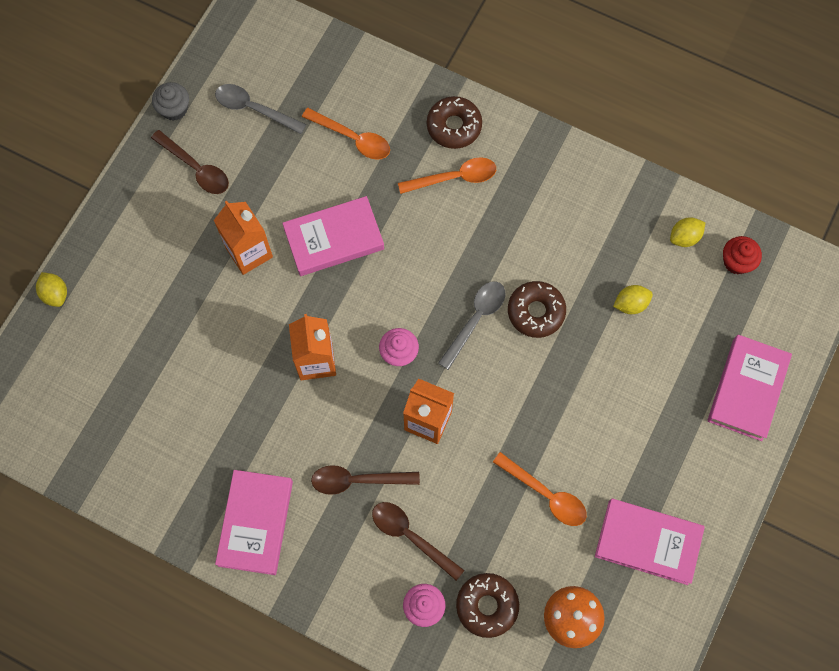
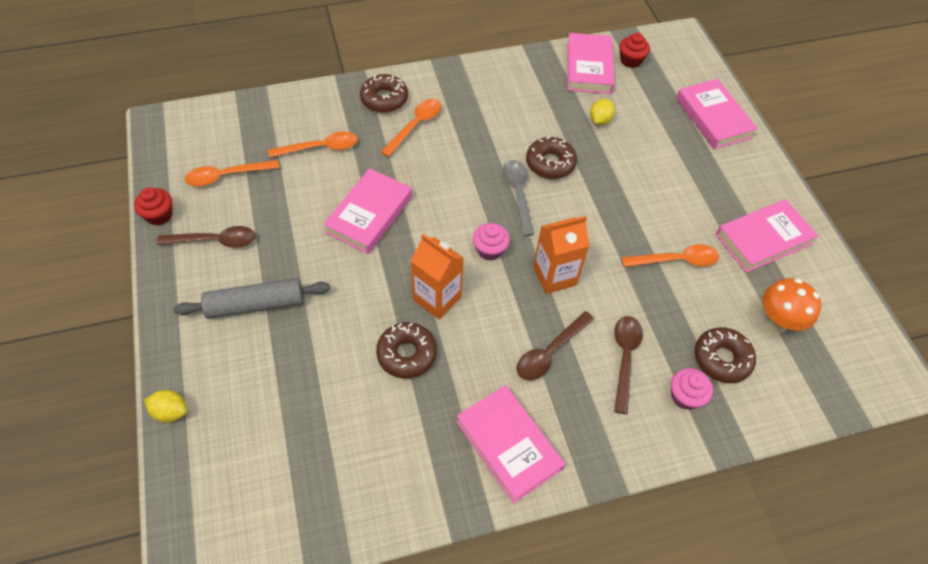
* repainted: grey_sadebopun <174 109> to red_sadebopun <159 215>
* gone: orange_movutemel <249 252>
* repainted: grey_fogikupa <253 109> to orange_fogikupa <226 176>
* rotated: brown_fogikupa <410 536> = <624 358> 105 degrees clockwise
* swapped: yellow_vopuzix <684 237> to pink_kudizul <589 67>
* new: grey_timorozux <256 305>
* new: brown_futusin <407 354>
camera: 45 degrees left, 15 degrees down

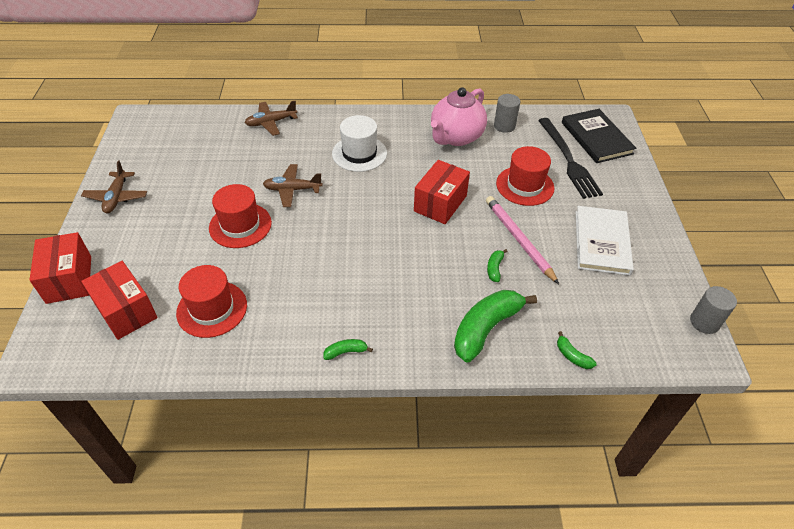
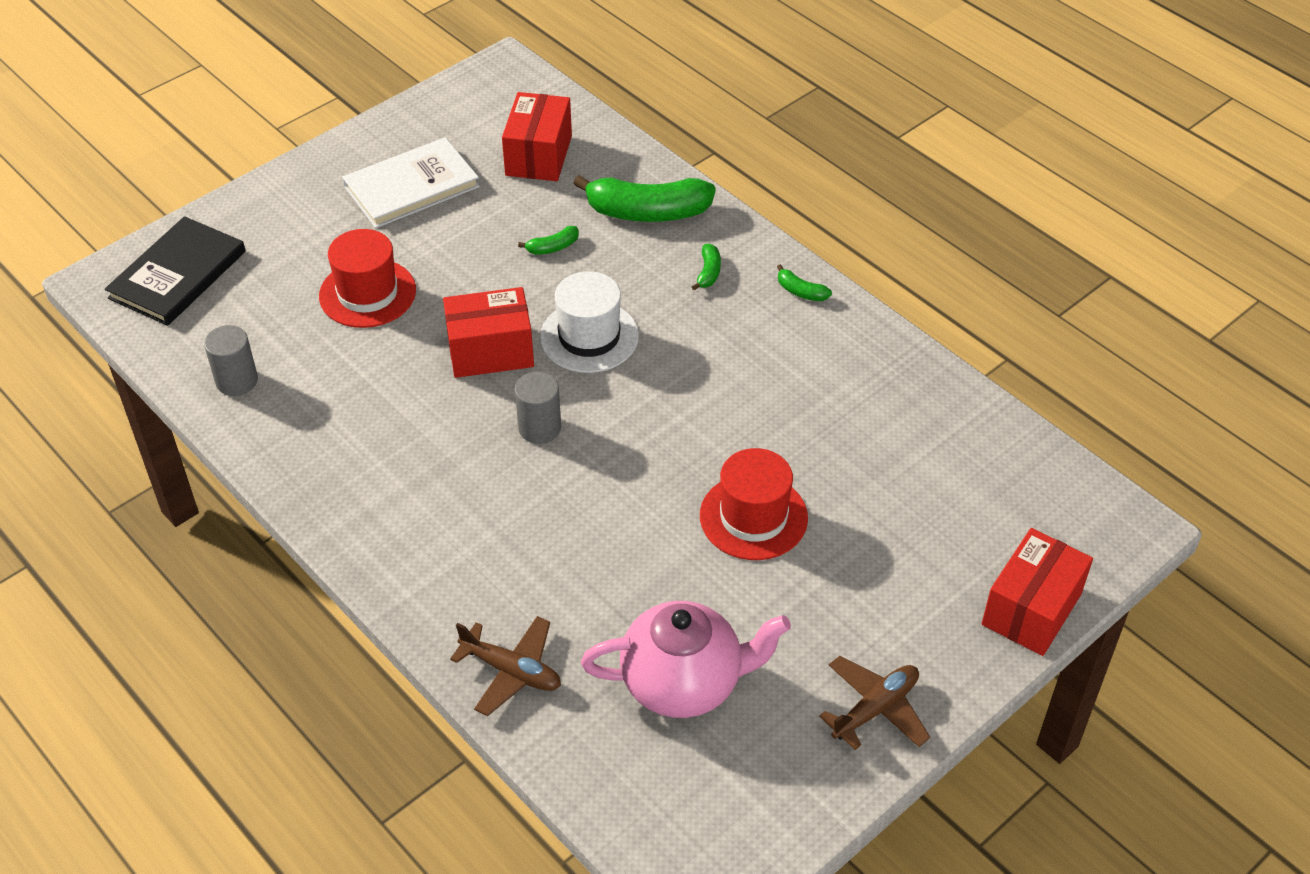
* shifted: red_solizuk <126 311> to <538 155>
* gone: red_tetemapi <212 309>
* gone: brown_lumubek <292 190>
* shifted: white_tetemapi <359 153> to <589 337>
* shifted: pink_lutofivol <456 137> to <683 683>
* gone: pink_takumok <519 240>
* gone: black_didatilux <568 160>
* shifted: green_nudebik <572 356> to <708 272>
* shifted: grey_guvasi <704 322> to <539 428>
camera: 130 degrees left, 0 degrees up

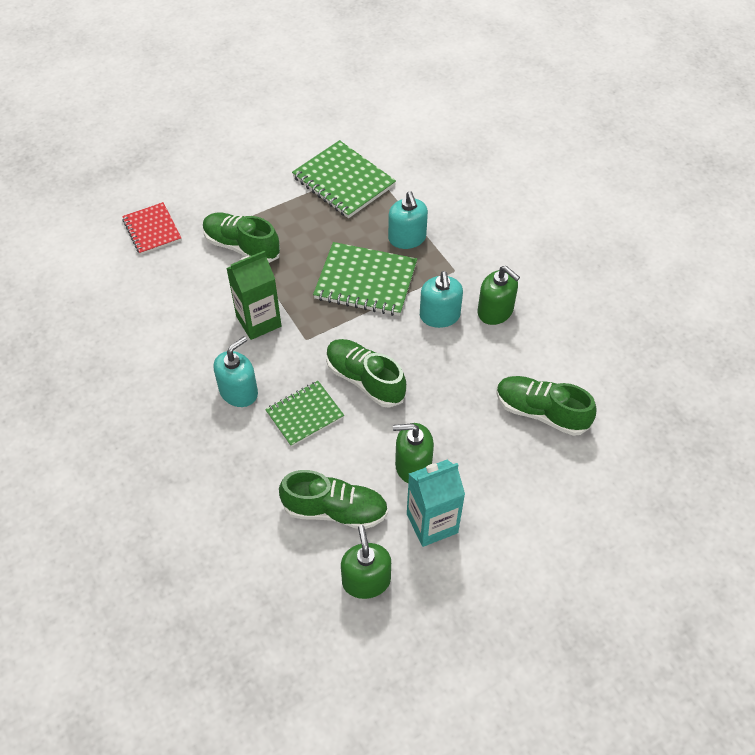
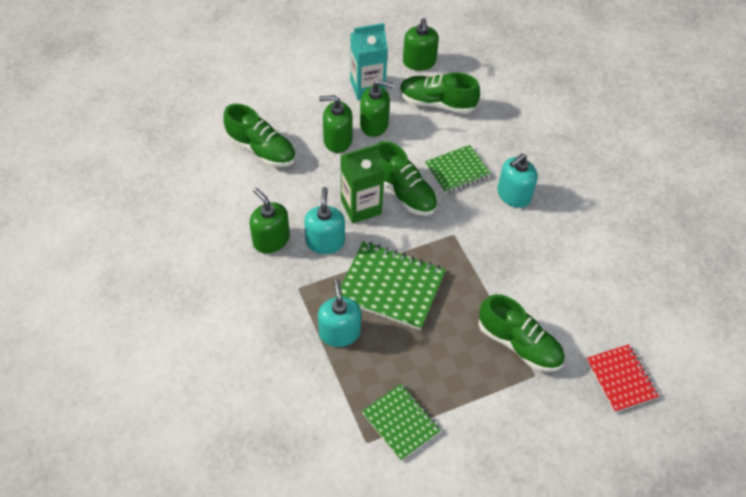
* shifted: green_movutemel <258 321> to <361 207>
* scaled: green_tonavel <343 181> = <400 422> x0.64
* new: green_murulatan <337 140>
camera: 175 degrees left, 0 degrees up

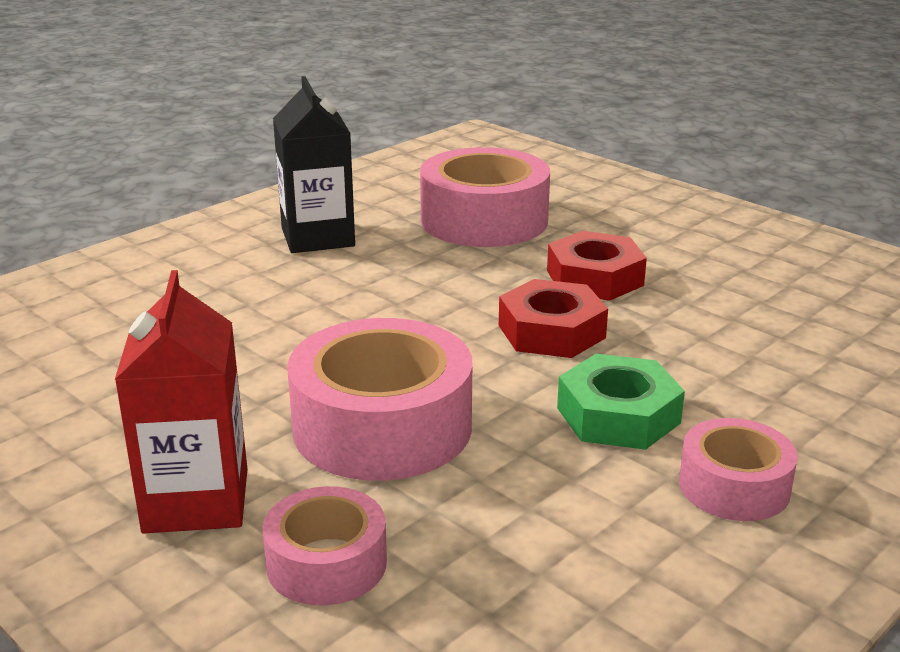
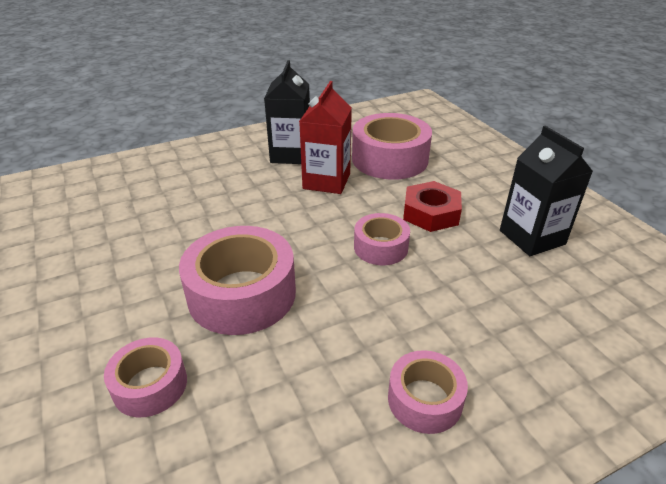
* shifted: red_movutemel <196 500> to <326 181>
* swapped: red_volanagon <551 331> to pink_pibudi <380 247>
* gone: green_volanagon <618 415>
* new: black_movutemel <532 237>
camera: 20 degrees right, 10 degrees up

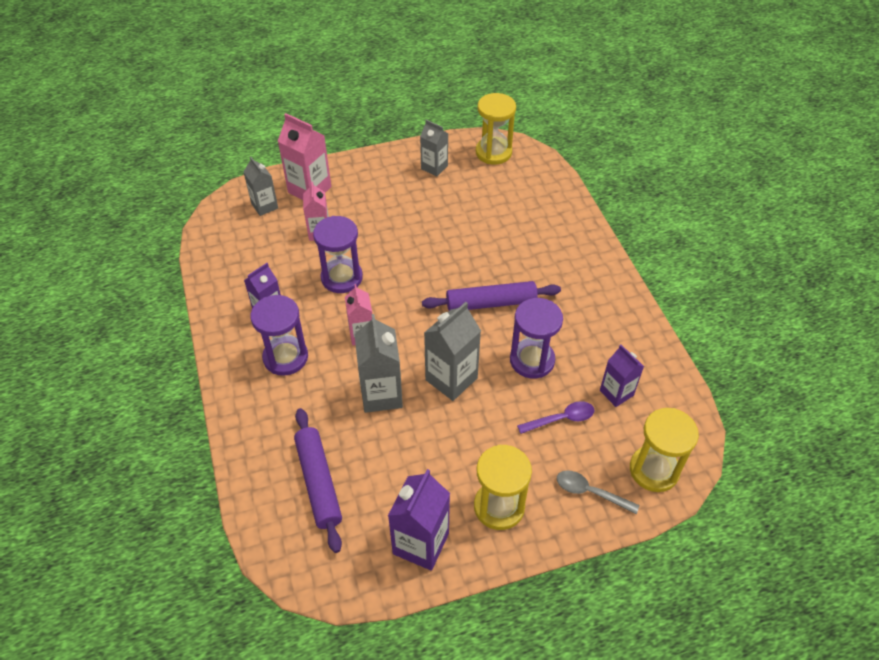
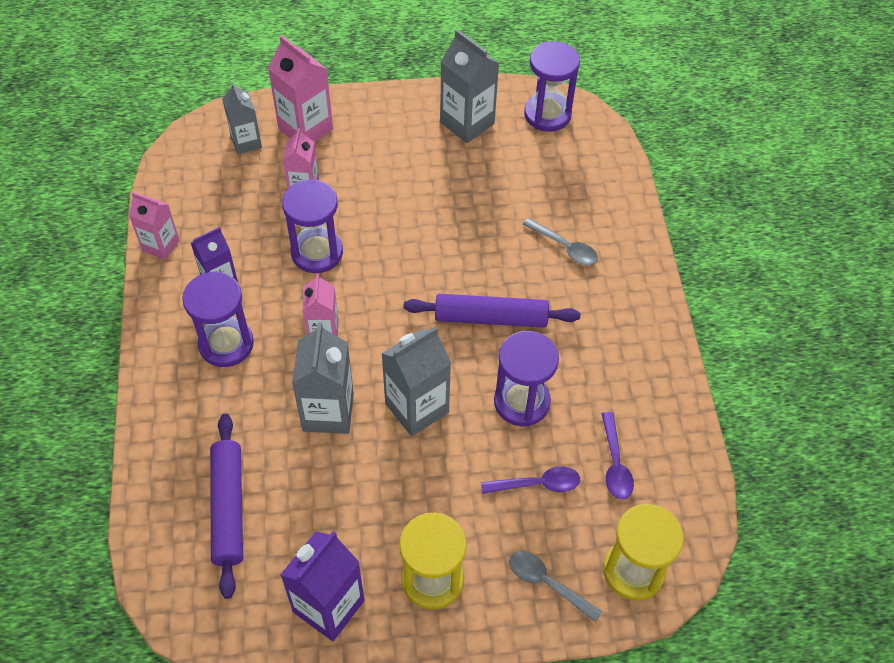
* scaled: grey_movutemel <434 167> = <467 123> x1.55
* repainted: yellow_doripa <493 152> to purple_doripa <547 114>
* swapped: purple_movutemel <616 393> to purple_fogikupa <615 463>
* new: pink_movutemel <161 245>
* new: grey_fogikupa <564 247>
camera: 10 degrees right, 5 degrees up

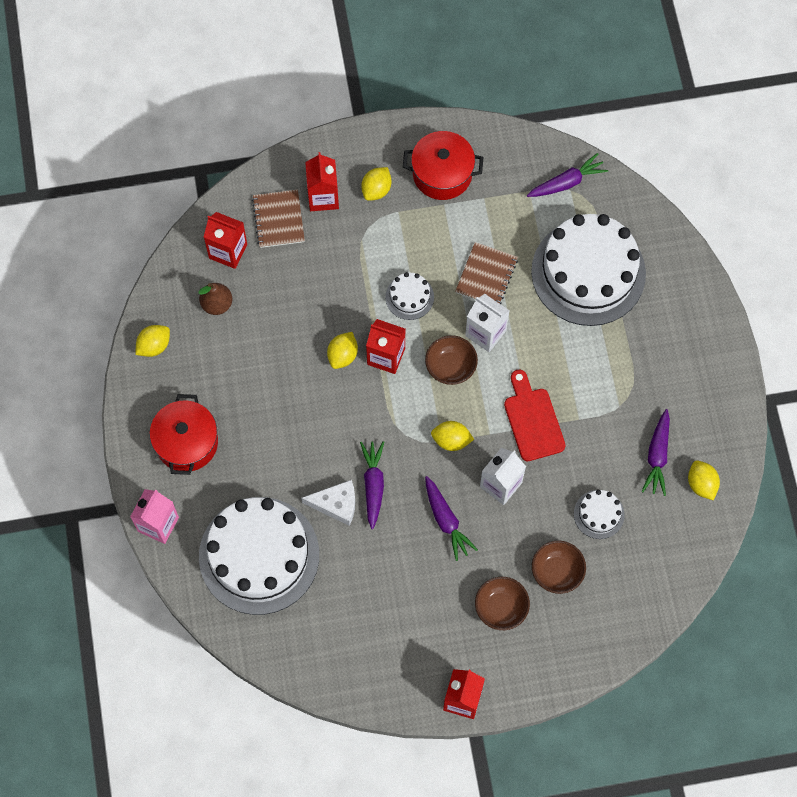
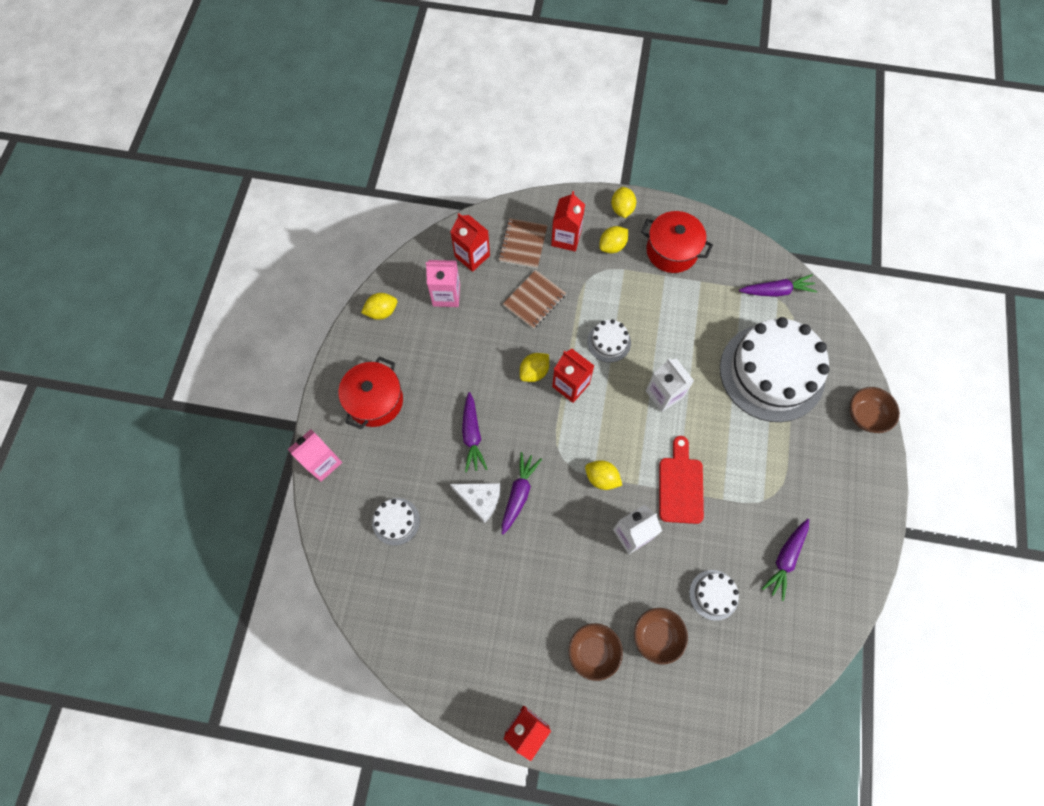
* swapped: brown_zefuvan <217 304> to pink_movutemel <446 295>
* scaled: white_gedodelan <259 555> = <396 521> x0.42
* shifted: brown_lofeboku <450 367> to <866 415>
* shifted: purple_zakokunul <446 521> to <472 435>
* shifted: brown_tonavel <486 276> to <534 300>
* shifted: yellow_vopuzix <701 484> to <622 209>
camera: 20 degrees right, 0 degrees up

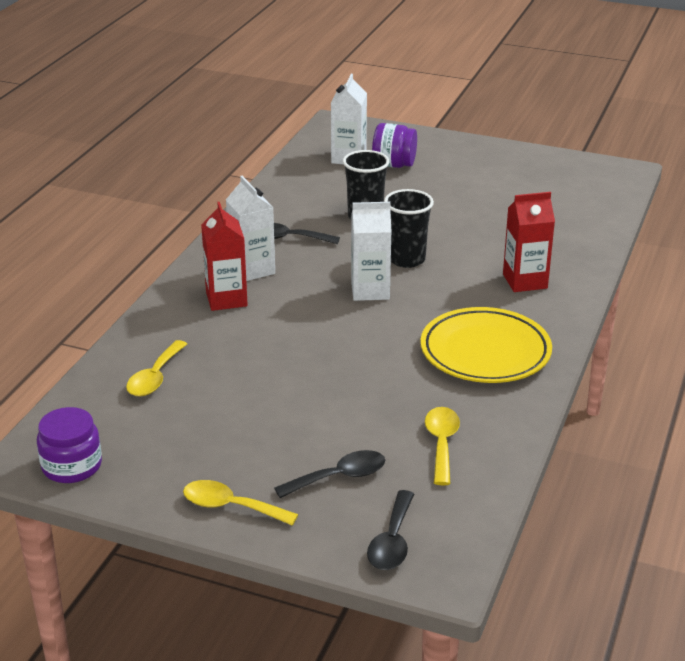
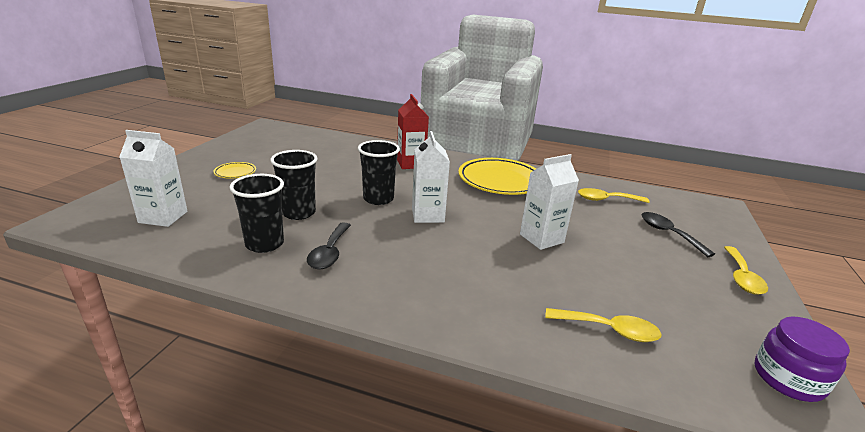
* gone: red_movutemel <226 299>
* shifted: white_movutemel <252 270> to <541 238>
* gone: black_fogikupa <392 541>
* gone: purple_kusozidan <393 165>
* new: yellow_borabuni <235 172>
* new: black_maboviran <264 244>
camera: 95 degrees left, 5 degrees down

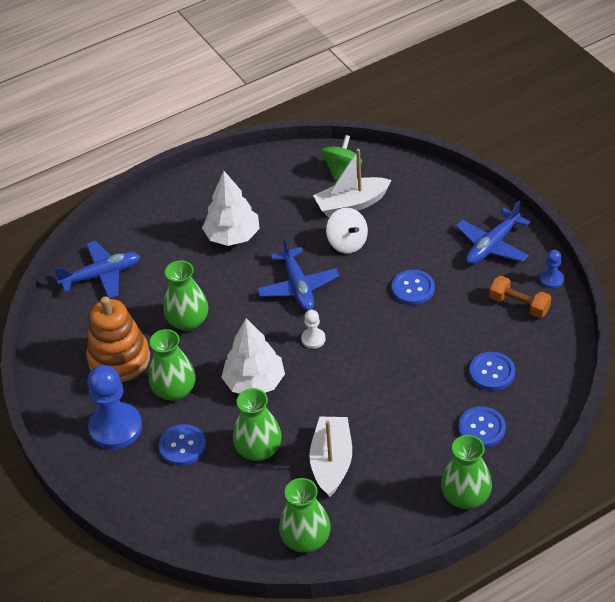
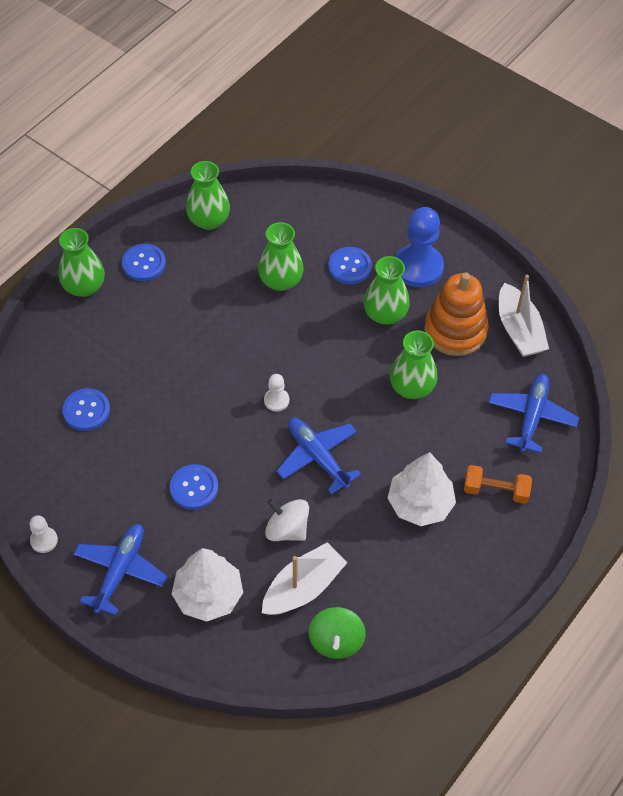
* rotated: blue_lumubek <102 275> = <531 416> 150 degrees clockwise
* shifted: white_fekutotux <254 382> to <208 595>
* shifted: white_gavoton <332 462> to <518 330>
* shifted: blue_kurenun <481 428> to <144 263>
* shifted: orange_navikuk <519 305> to <495 491>
* repainted: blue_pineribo <551 279> to white_pineribo <44 540>
camera: 155 degrees right, 10 degrees up

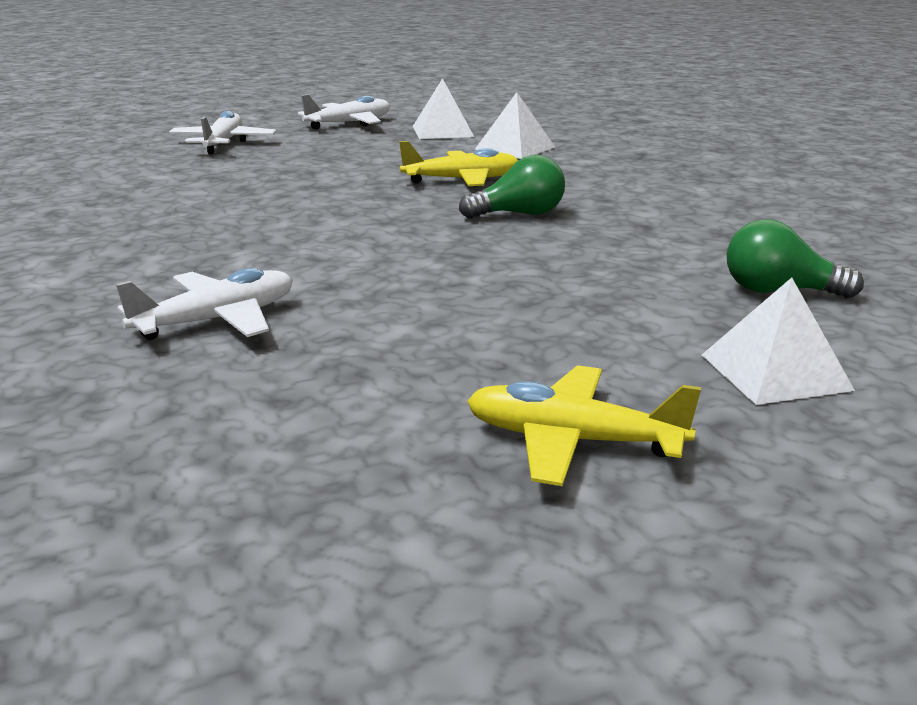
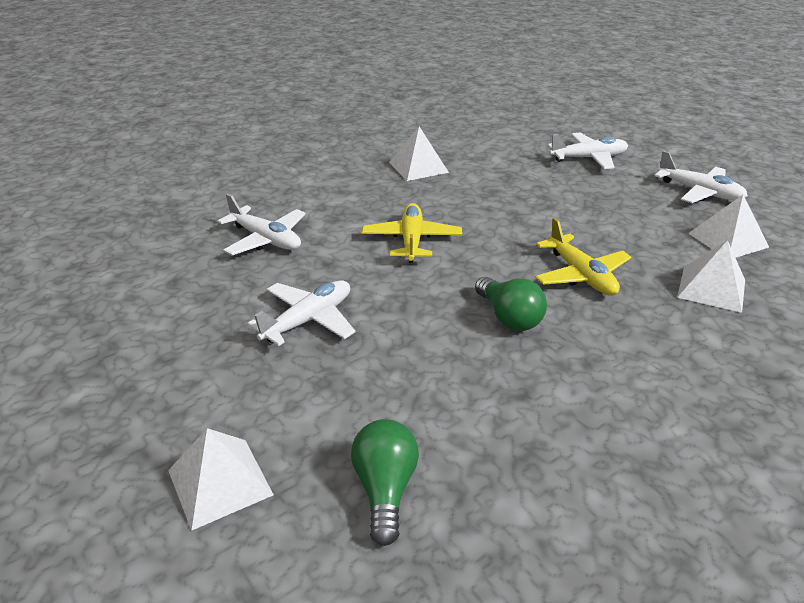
* shifted: yellow_lumubek <573 441> to <411 240>
* new: white_lumubek <308 320>
* new: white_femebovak <418 167>
camera: 75 degrees right, 10 degrees up

